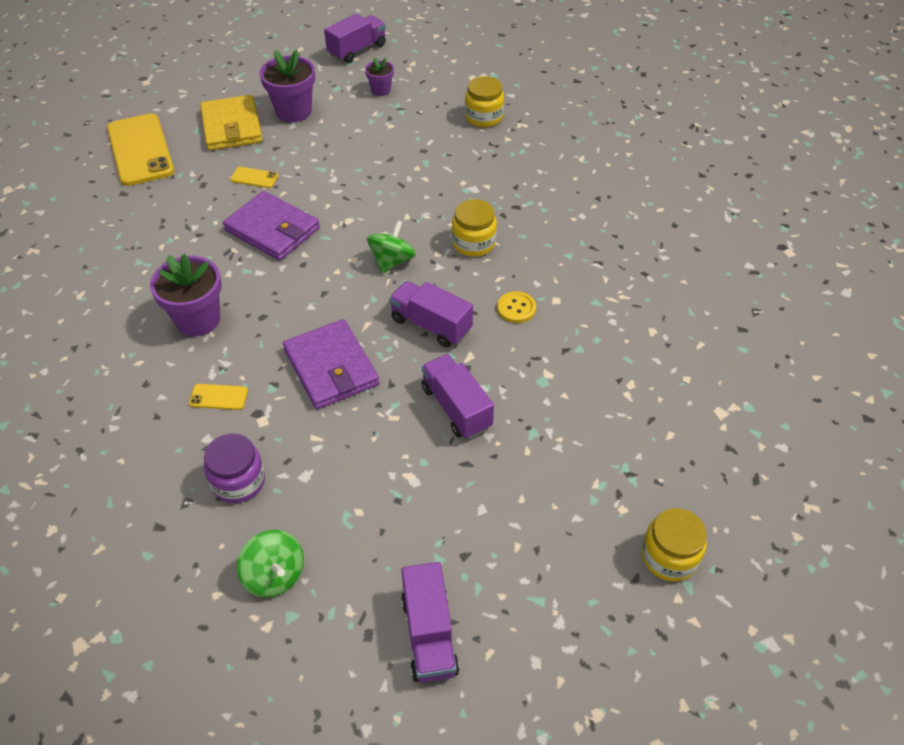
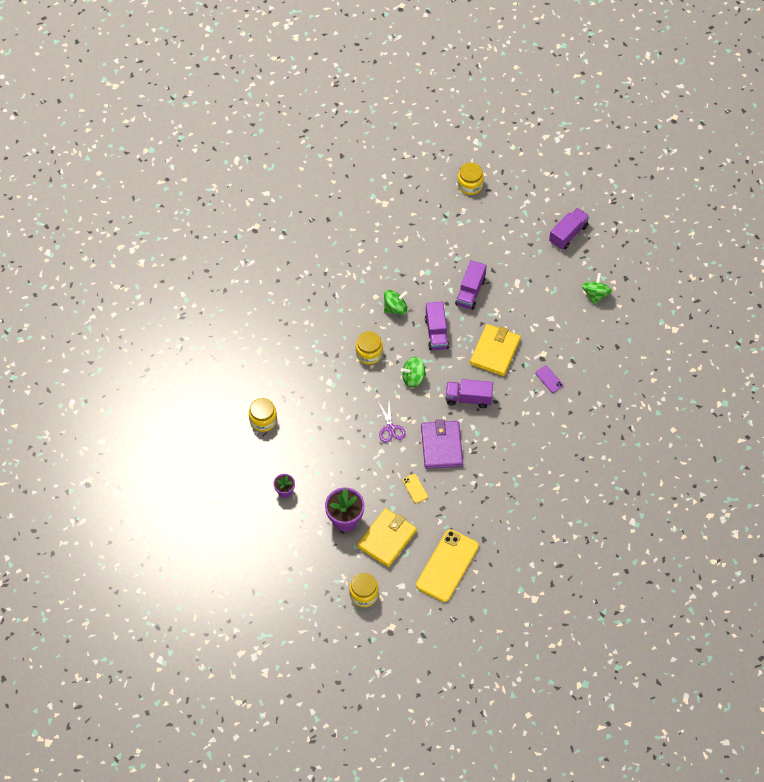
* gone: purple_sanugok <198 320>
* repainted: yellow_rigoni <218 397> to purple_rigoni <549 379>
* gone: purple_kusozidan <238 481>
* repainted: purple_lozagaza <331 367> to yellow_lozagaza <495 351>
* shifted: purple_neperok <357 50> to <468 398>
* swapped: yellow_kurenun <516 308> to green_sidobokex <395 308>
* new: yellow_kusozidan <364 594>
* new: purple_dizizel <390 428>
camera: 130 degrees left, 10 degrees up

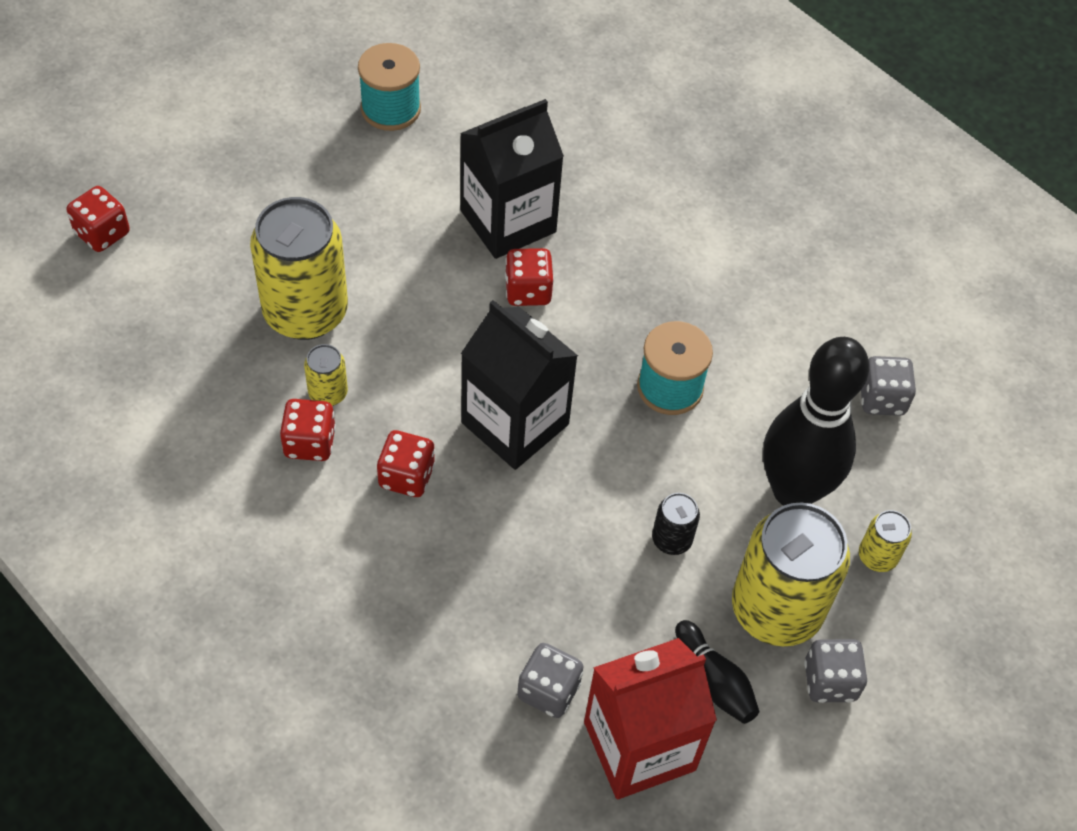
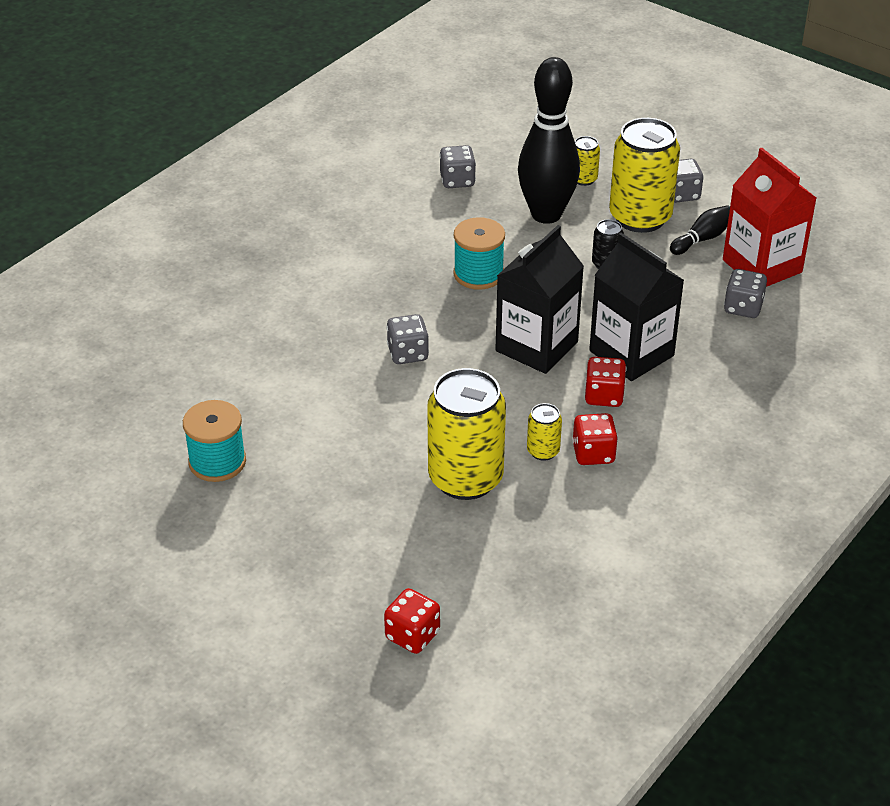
* shifted: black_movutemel <508 221> to <631 353>
* repainted: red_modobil <528 291> to grey_modobil <408 353>
camera: 95 degrees left, 15 degrees down

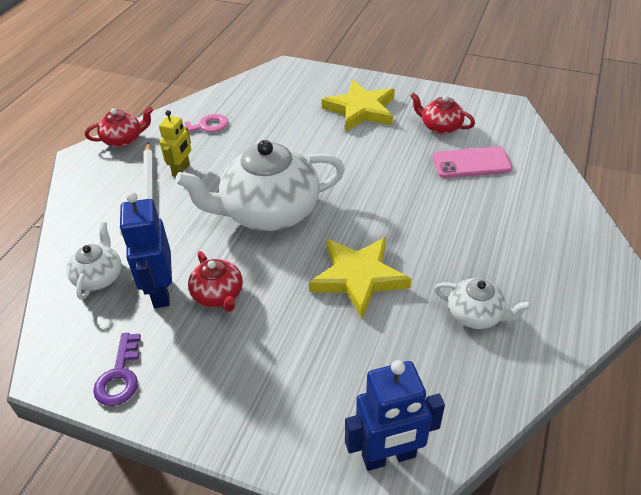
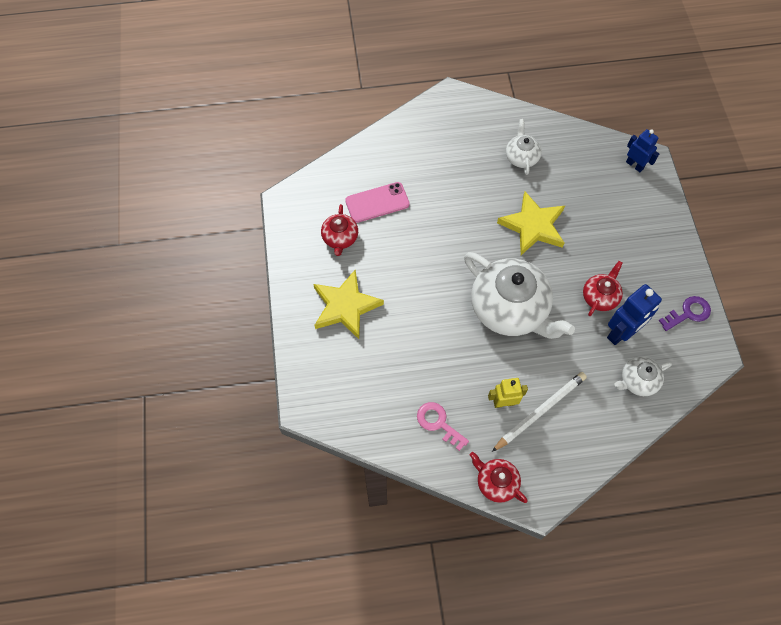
* scaled: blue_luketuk <389 456> = <634 165> x0.65
* rotated: pink_rigoni <471 163> = <377 202> 75 degrees counterclockwise
camera: 120 degrees left, 20 degrees up

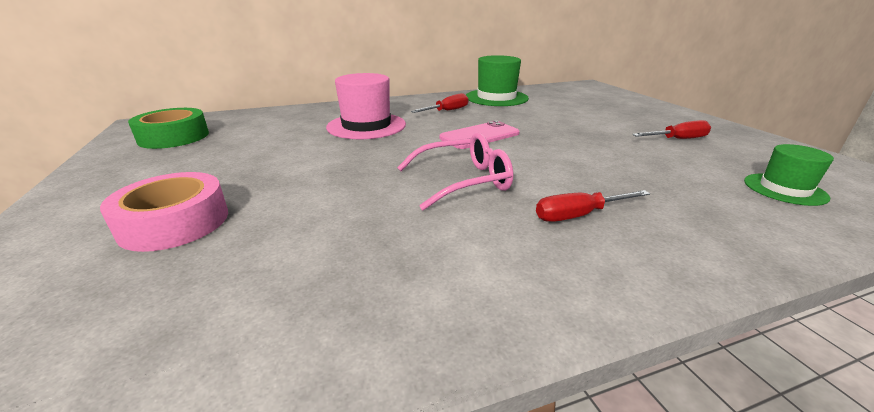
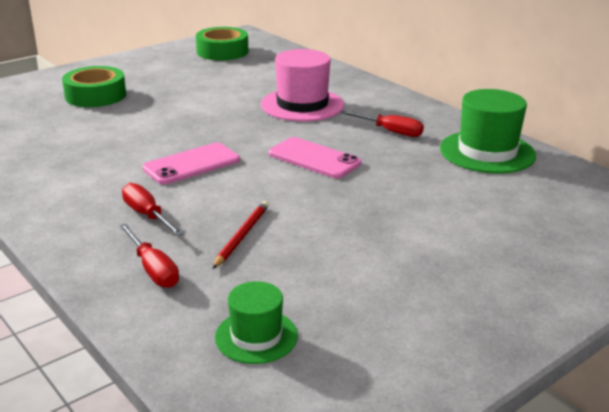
* repainted: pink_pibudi <174 222> to green_pibudi <95 95>
* swapped: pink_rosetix <462 181> to pink_rigoni <192 164>
* shifted: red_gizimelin <678 139> to <153 269>
* new: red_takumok <242 236>
camera: 70 degrees right, 0 degrees up

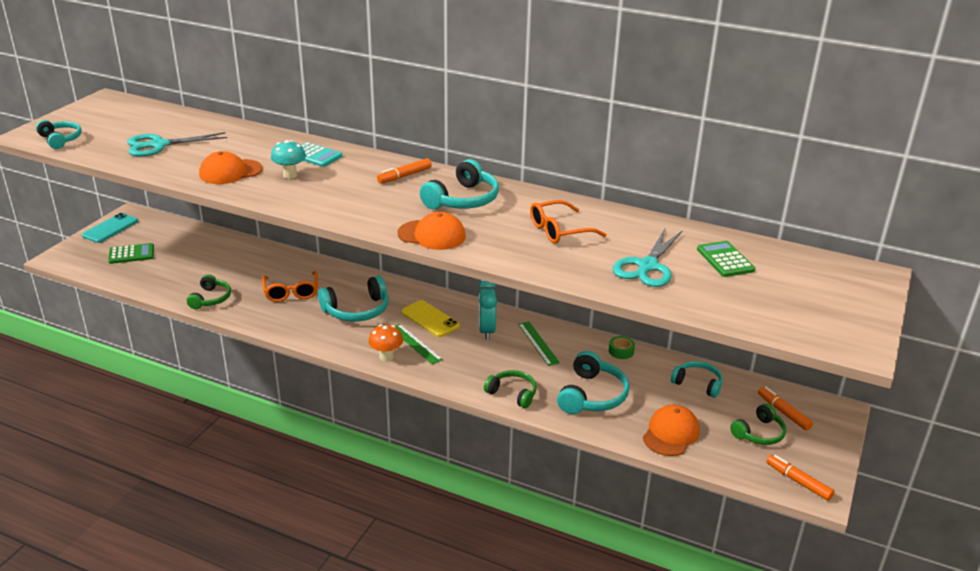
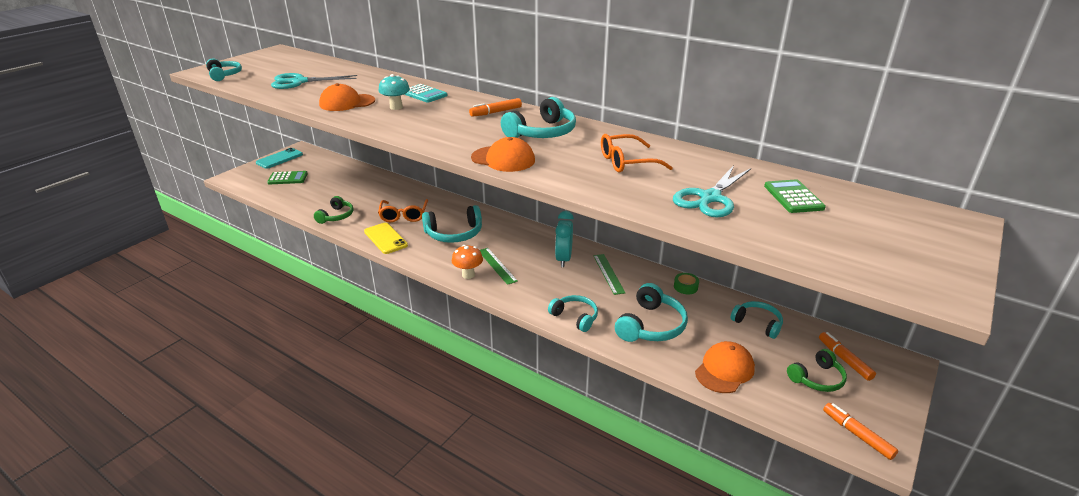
* shifted: yellow_rigoni <430 319> to <385 238>
* repainted: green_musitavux <512 393> to turquoise_musitavux <575 317>
camera: 10 degrees right, 0 degrees up

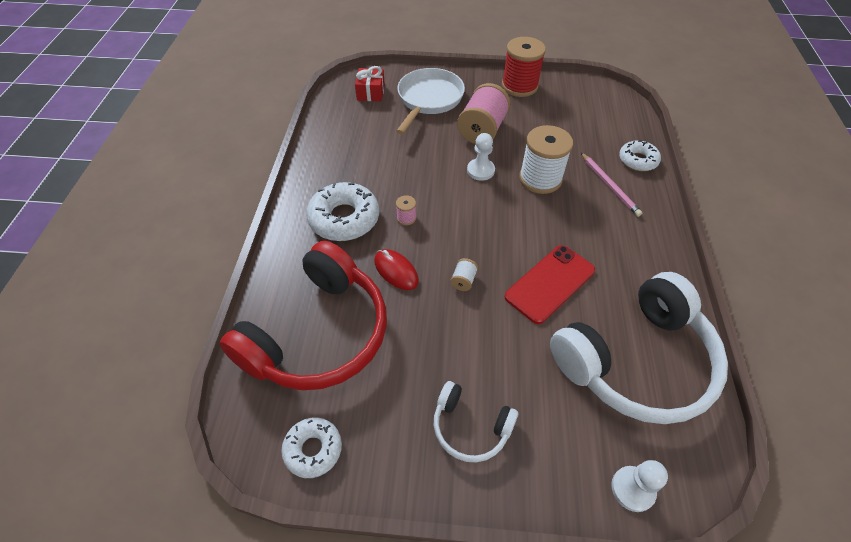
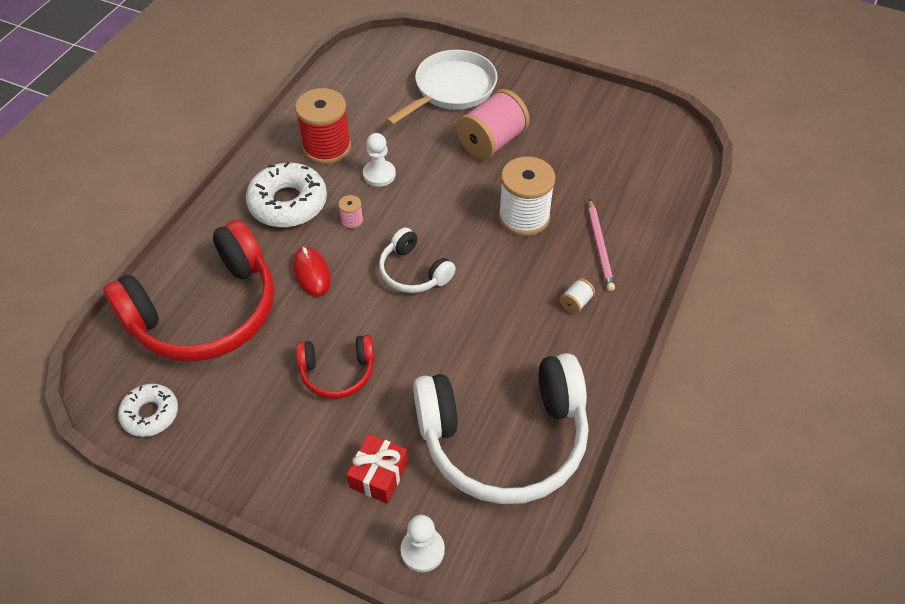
* shifted: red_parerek <371 92> to <379 475>
* shifted: white_musitavux <470 427> to <413 271>
* shifted: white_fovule <463 280> to <576 303>
* shifted: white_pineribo <480 170> to <379 174>
* shifted: red_fovule <519 86> to <327 147>
* gone: red_rigoni <550 283>
* gone: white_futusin <637 160>
* new: red_musitavux <337 372>
camera: 20 degrees right, 0 degrees up

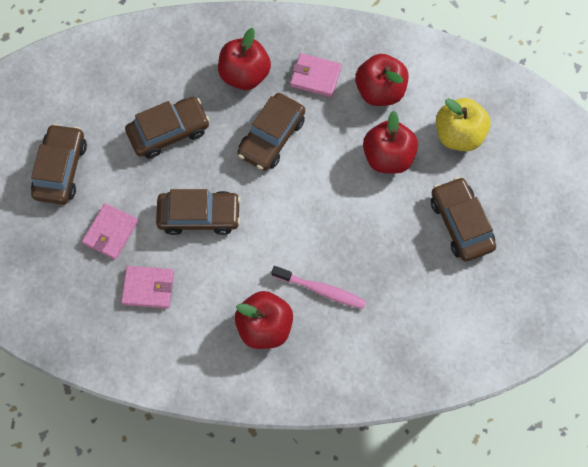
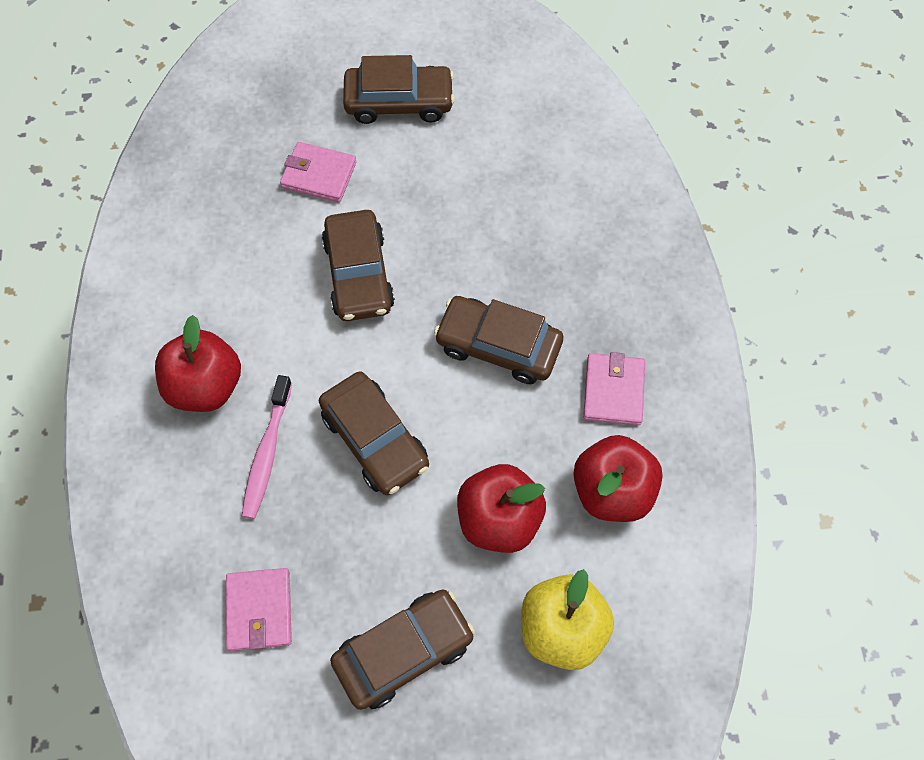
* shifted: pink_lozagaza <148 288> to <259 610>
* shifted: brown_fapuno <169 132> to <375 439>
* gone: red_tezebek <245 75>
camera: 80 degrees right, 5 degrees down

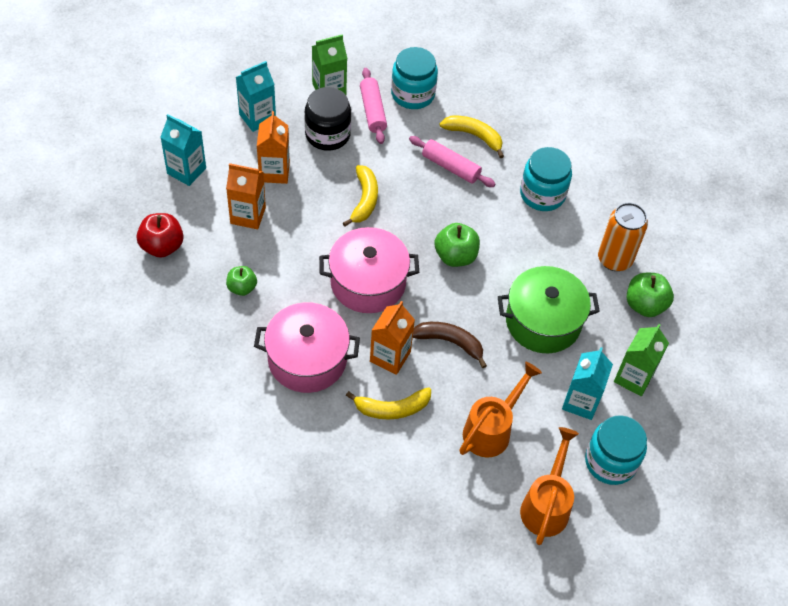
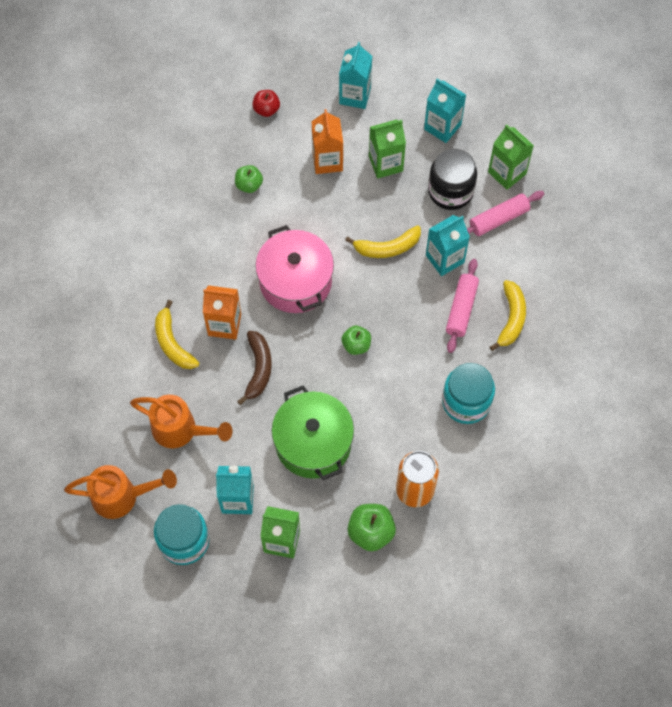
* scaled: red_tezebek <162 246> = <266 109> x0.66
* gone: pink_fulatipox <307 359>
* repainted: orange_movutemel <274 172> to green_movutemel <385 163>
* gone: turquoise_kusozidan <413 94>
* scaled: green_tezebek <455 256> = <356 345> x0.66
* new: turquoise_movutemel <445 259>
camera: 75 degrees right, 10 degrees up

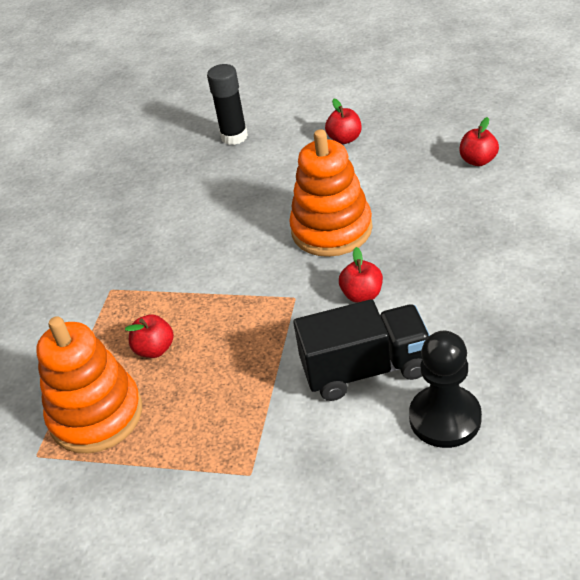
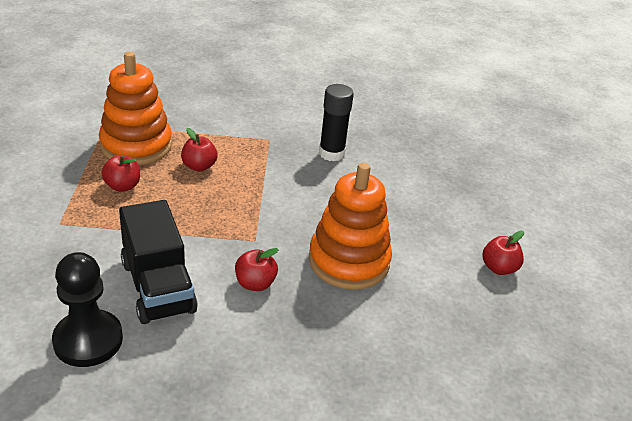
* shifted: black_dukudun <234 137> to <331 153>
* shifted: red_tezebek <478 160> to <122 186>
camera: 70 degrees right, 5 degrees down

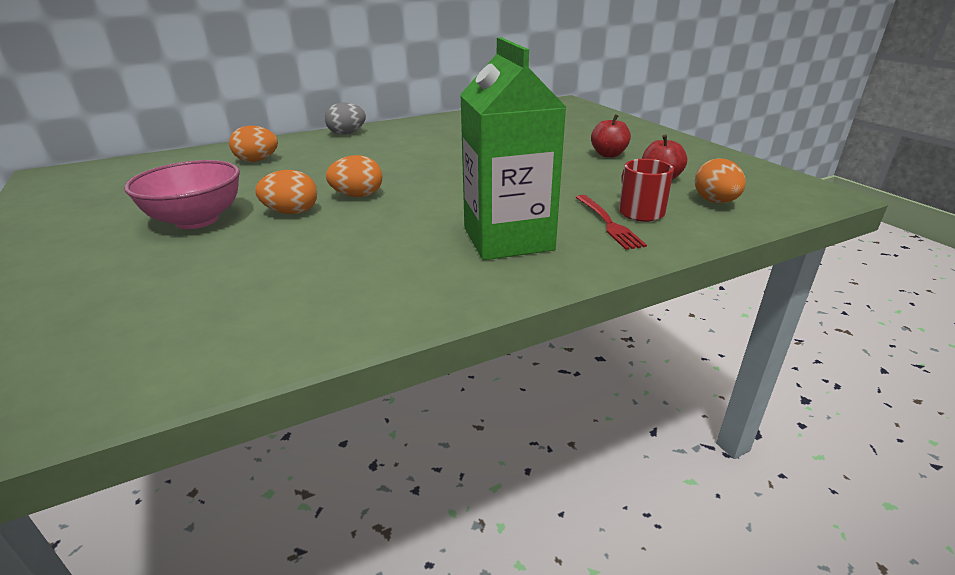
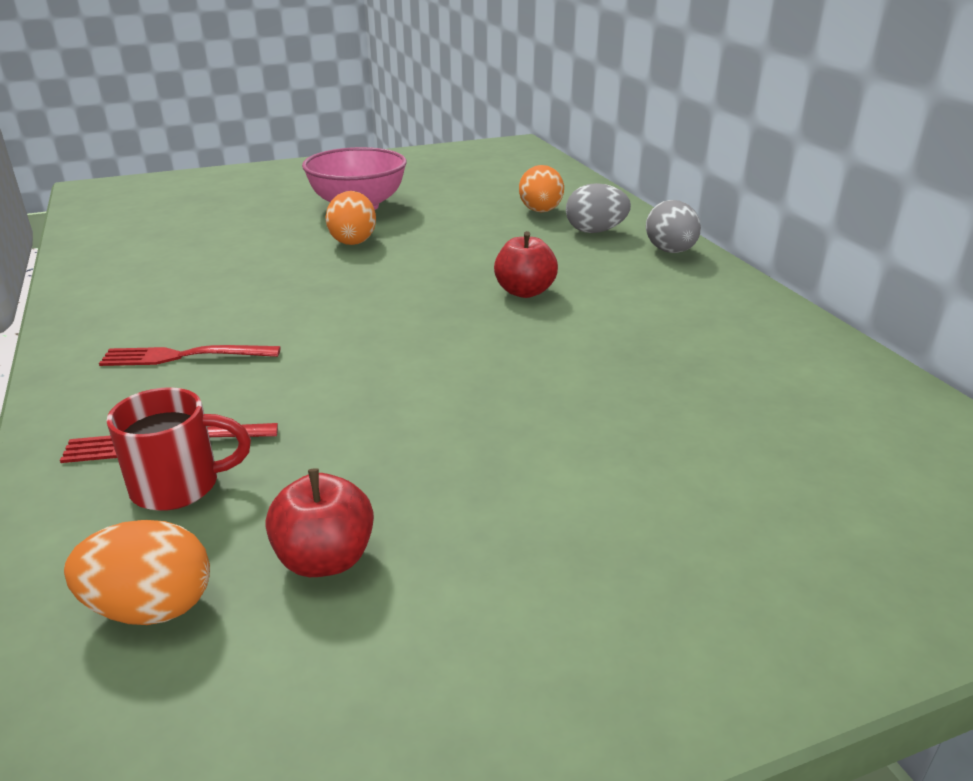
* gone: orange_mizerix <358 196>
* swapped: green_movutemel <508 239> to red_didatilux <183 356>
* shifted: red_tezebek <608 154> to <524 292>
* new: grey_mizerix <595 231>
camera: 95 degrees right, 0 degrees up

